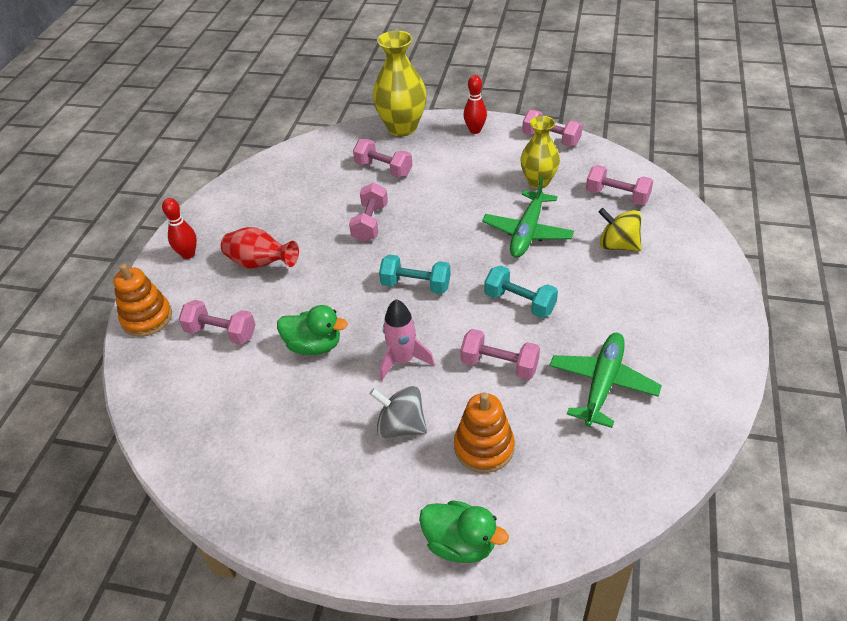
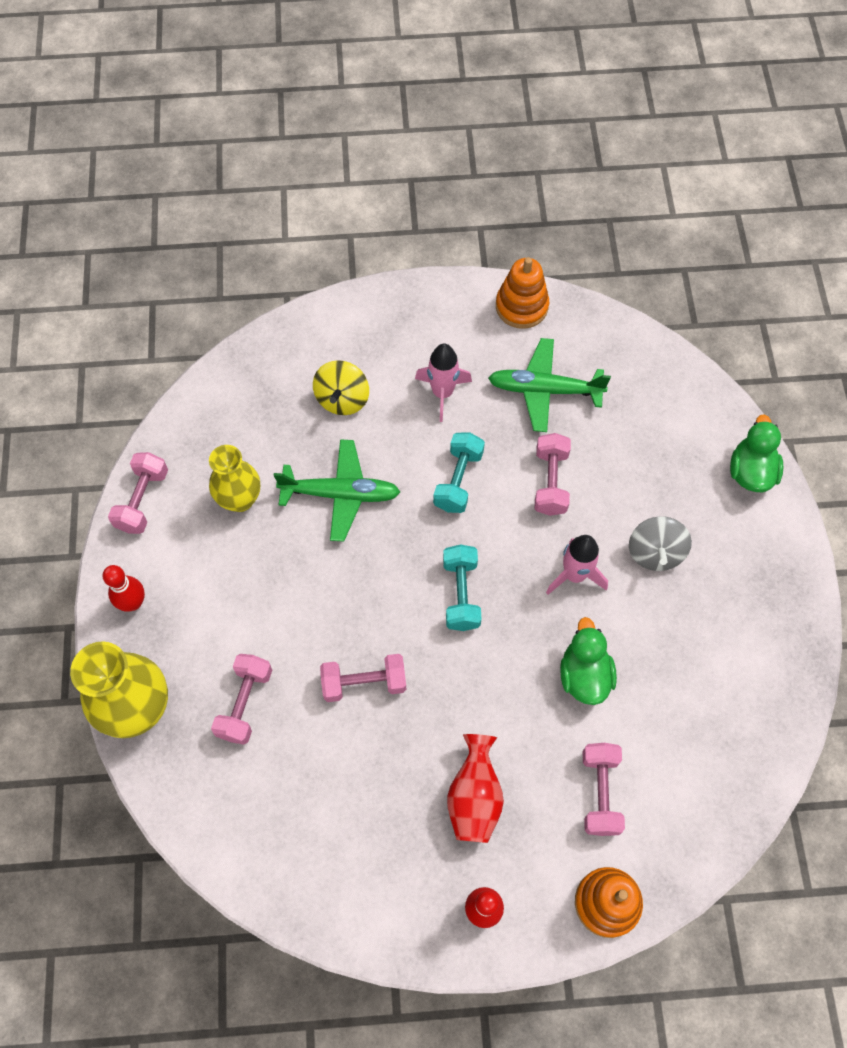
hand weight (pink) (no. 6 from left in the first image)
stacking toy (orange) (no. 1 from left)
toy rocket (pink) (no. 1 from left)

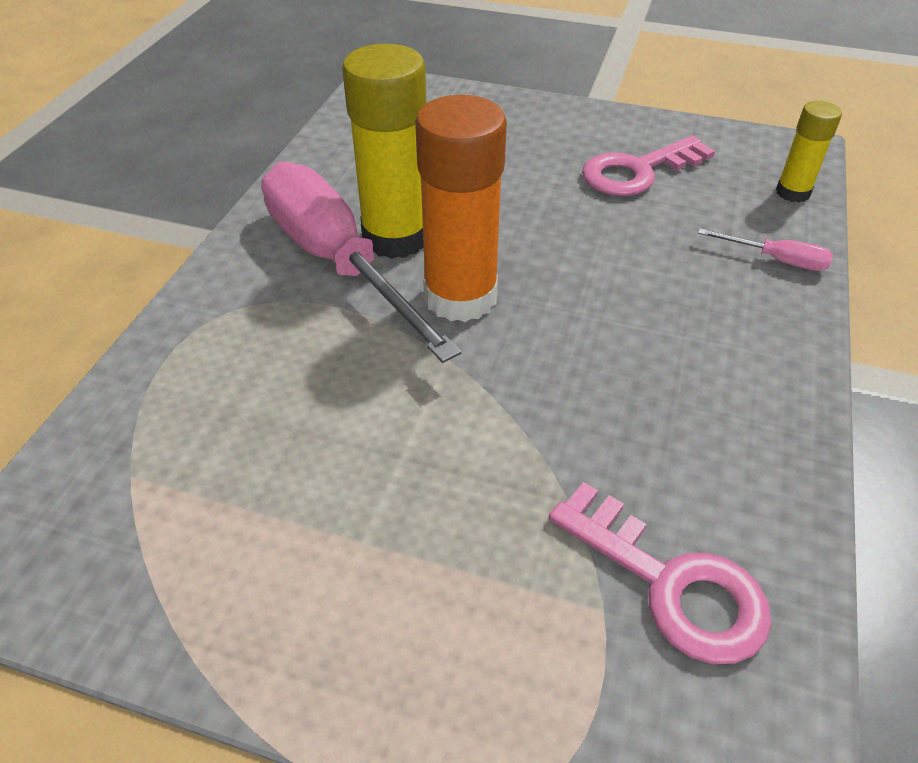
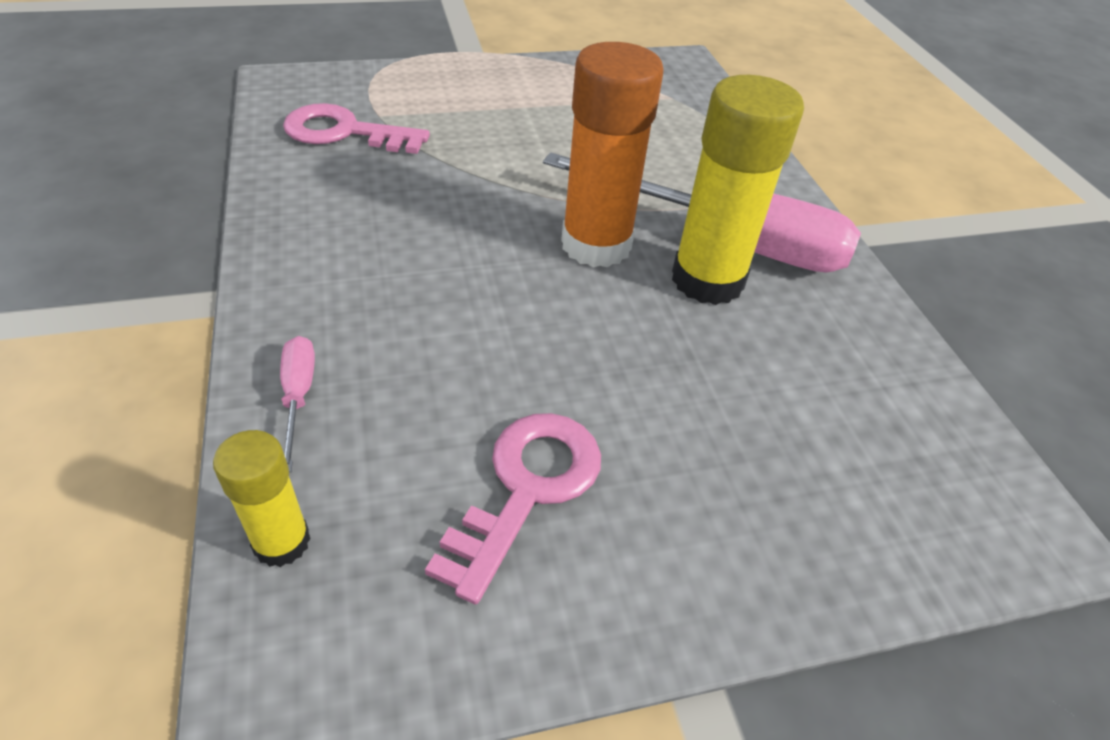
screwdriver (pink) (no. 1 from left)

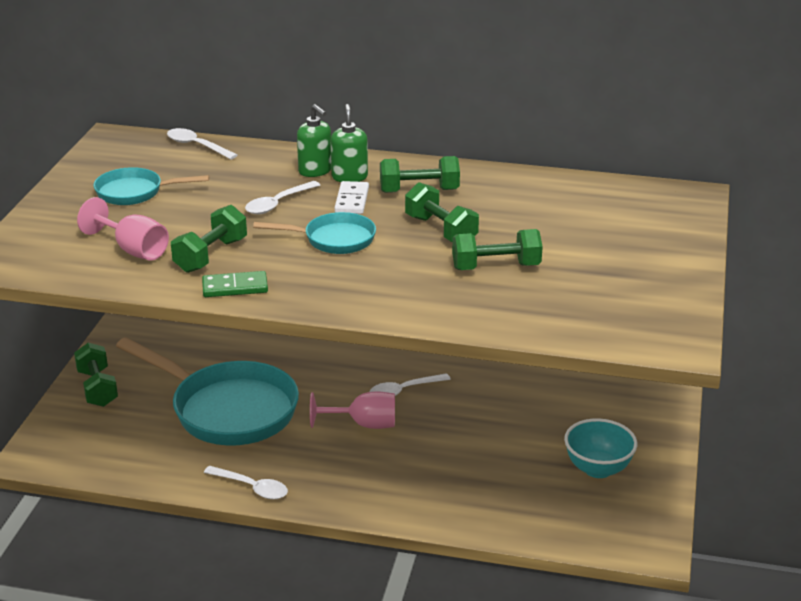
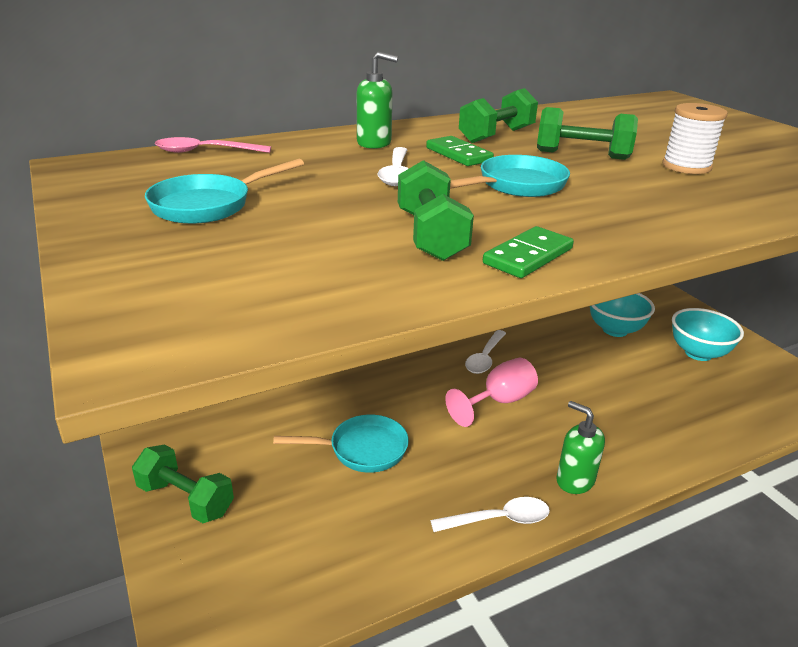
soap dispenser (green) (no. 2 from left)
teaspoon (pink)
domino tile (green) (no. 1 from left)
goblet (pink) (no. 1 from left in the first image)
bobbin (pure white)
skillet (teal) (no. 2 from left)
deep dish (teal) (no. 1 from left)

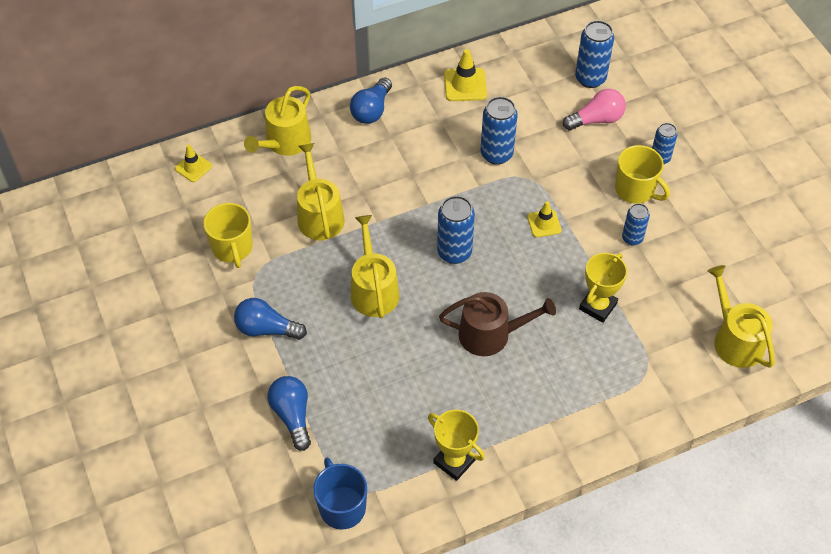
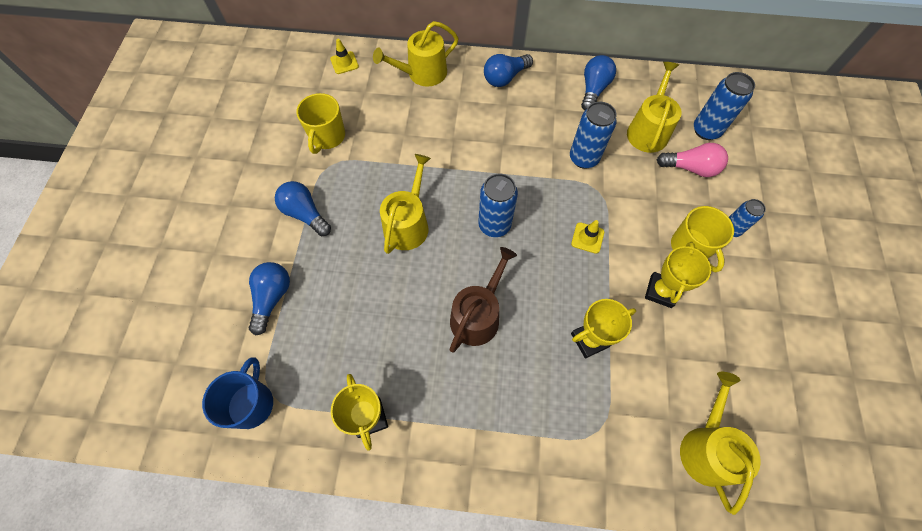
light bulb (blue) (no. 4 from left)
sprinkling can (bright yellow) (no. 3 from left)
prize cup (bright yellow) (no. 3 from left)
sprinkling can (brown)

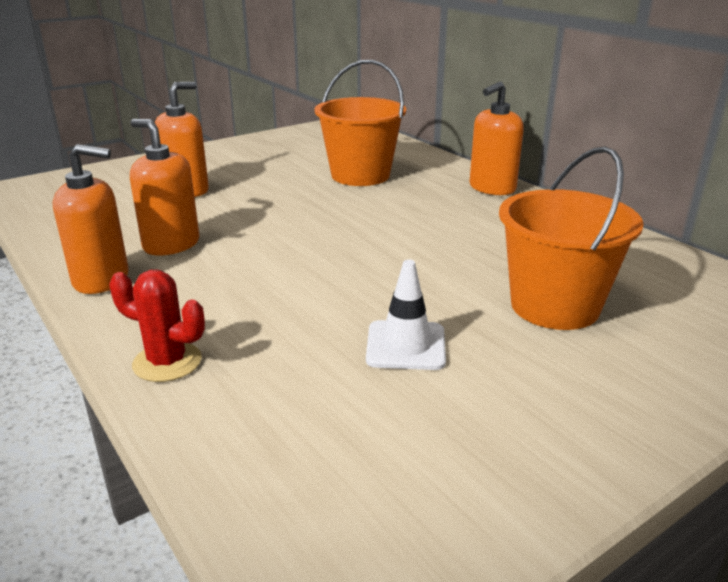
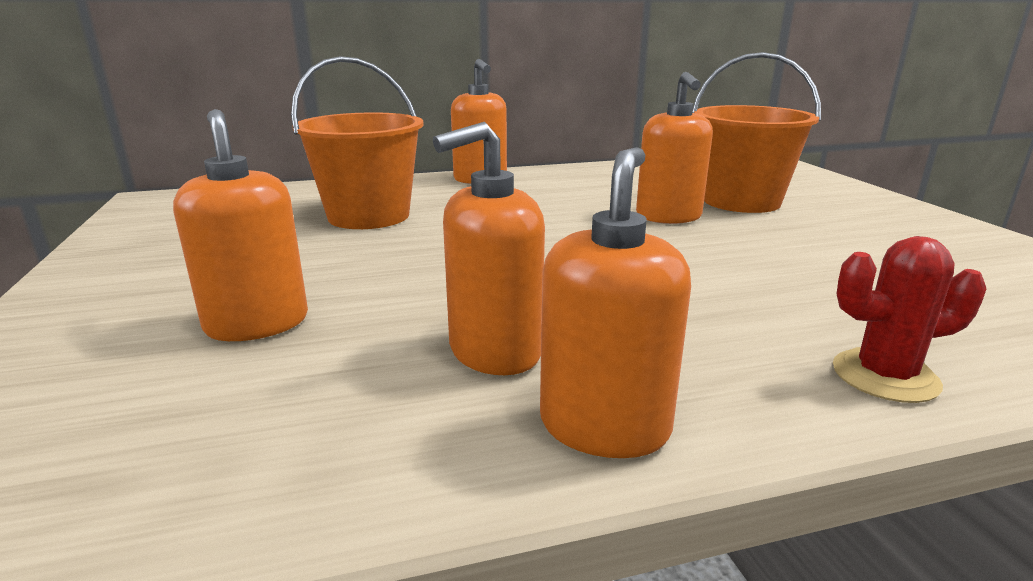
traffic cone (pure white)
cactus (crimson)
soap dispenser (orange) (no. 5 from left)

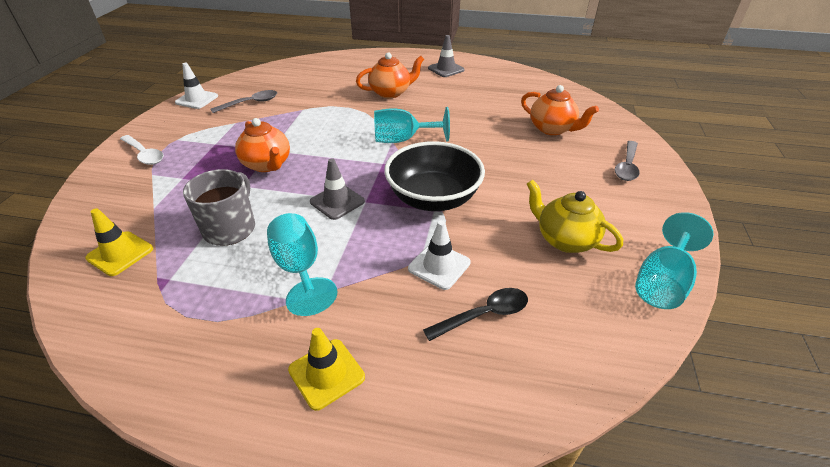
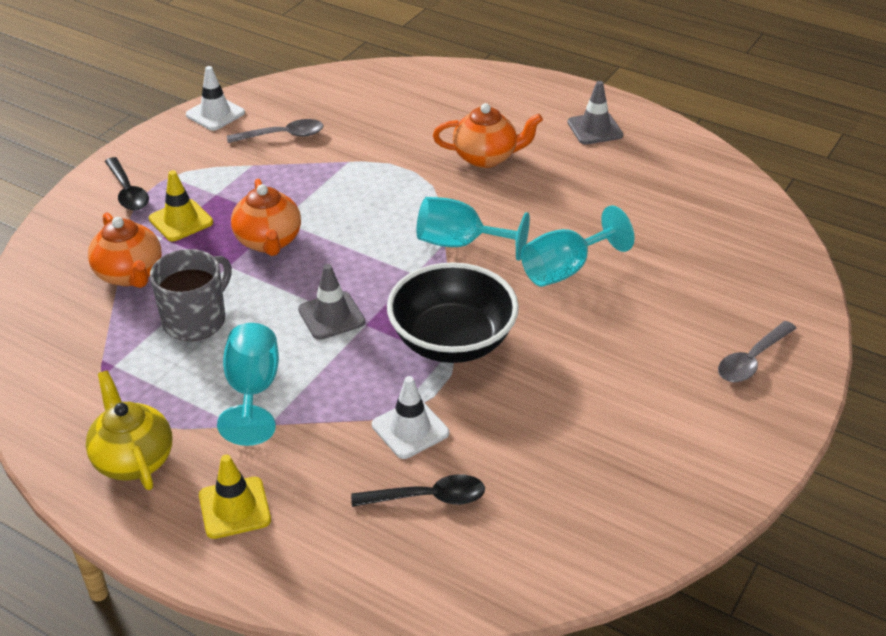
china teapot (orange) (no. 1 from left)
teaspoon (ebony) (no. 1 from left)
china teapot (bright yellow)
traffic cone (bright yellow) (no. 1 from left)
goblet (teal) (no. 3 from left)

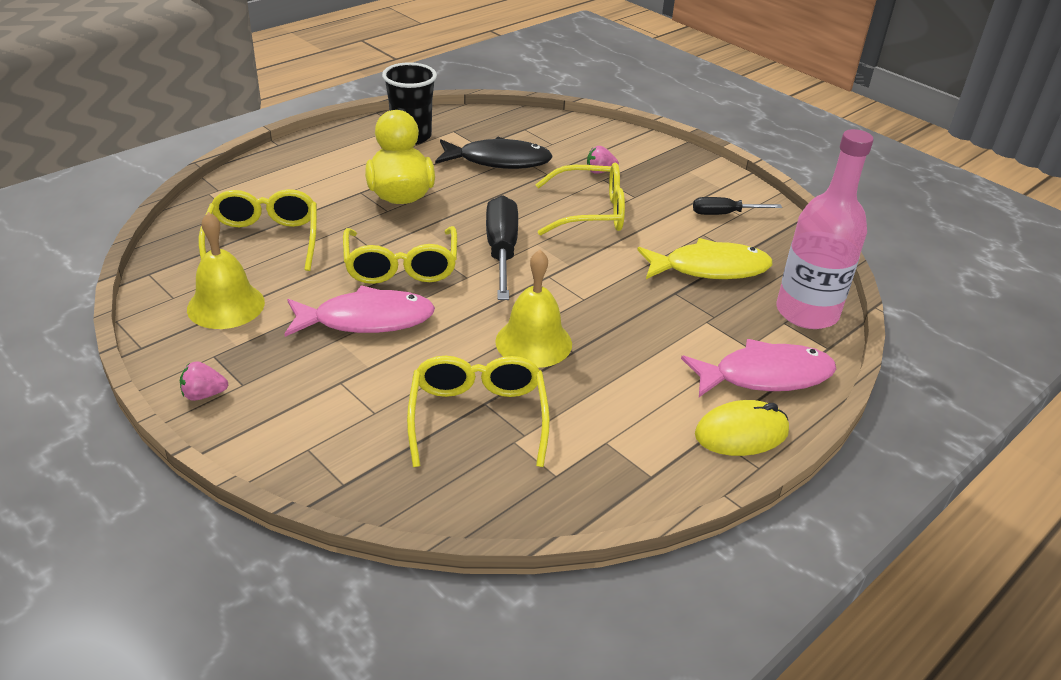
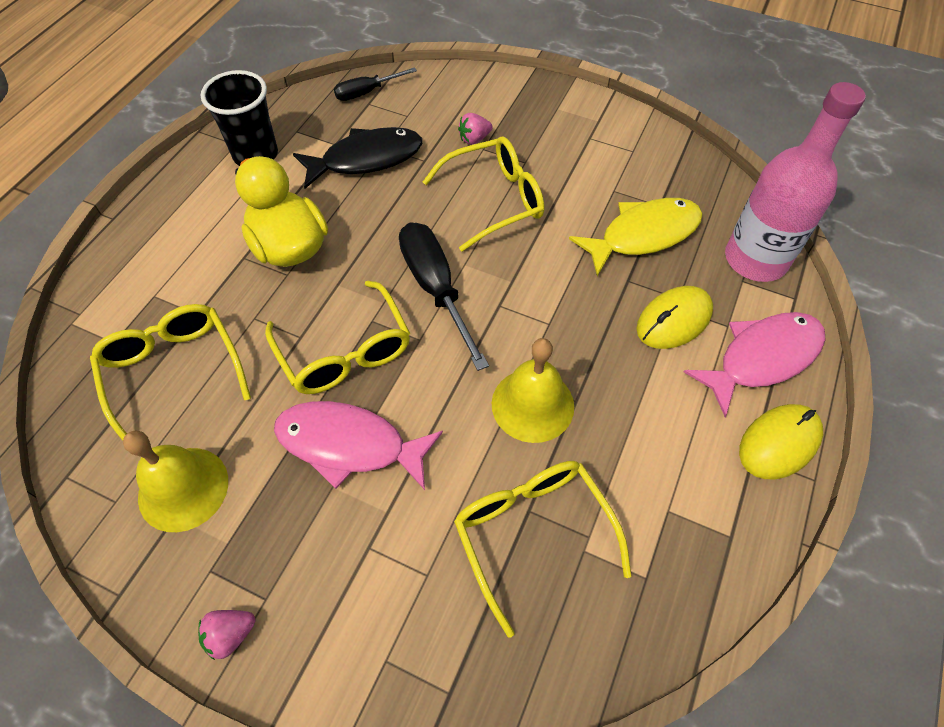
screwdriver (ebony) (no. 1 from left)
toy fish (pink) (no. 1 from left)
PC mouse (bright yellow) (no. 1 from left)

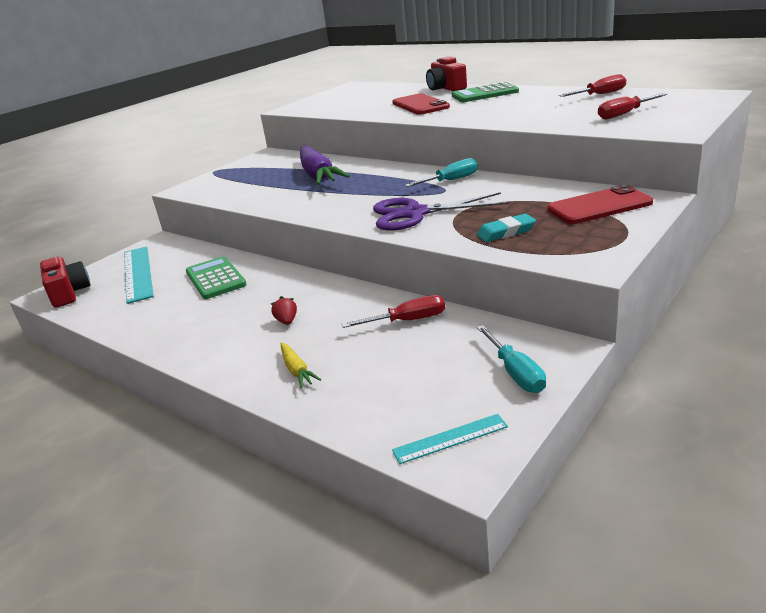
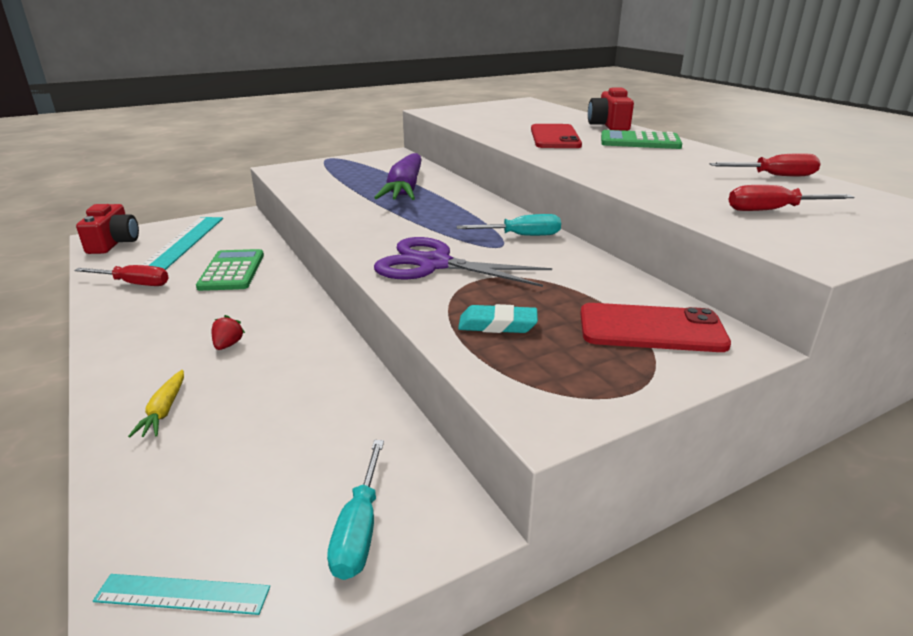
screwdriver (crimson) (no. 1 from left)

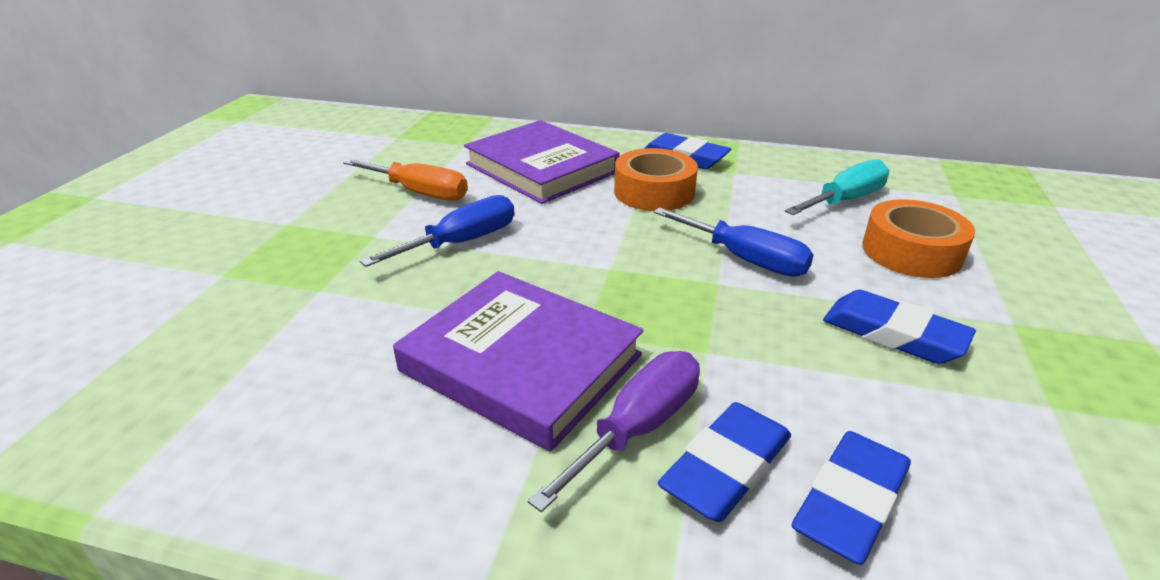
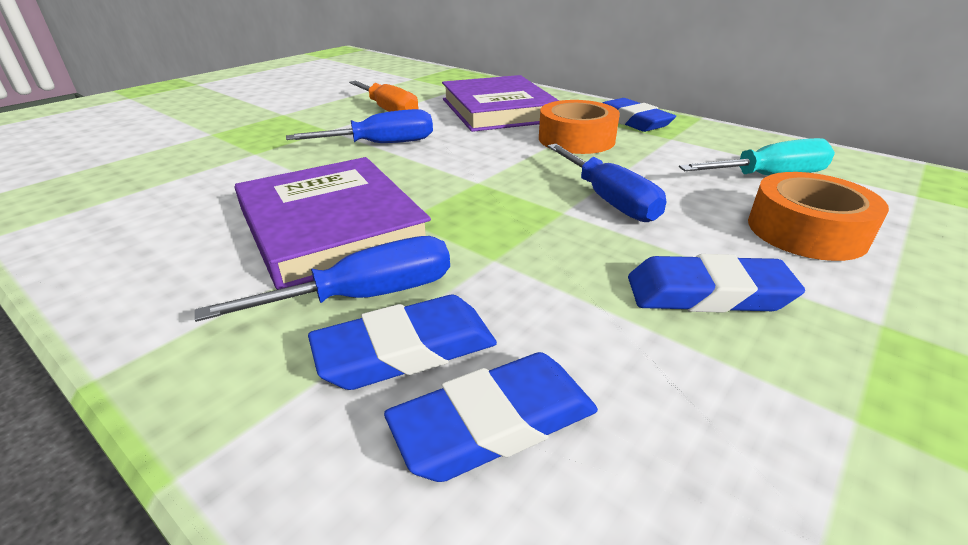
eraser (blue) (no. 4 from left)
screwdriver (blue) (no. 1 from left)

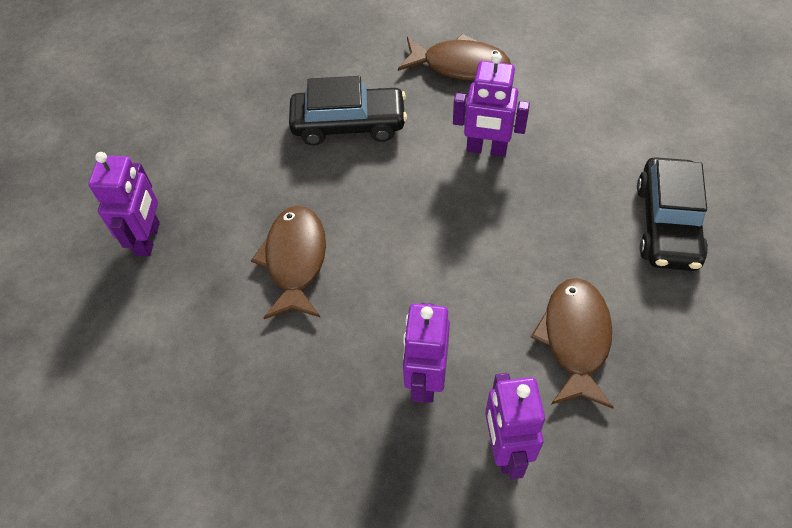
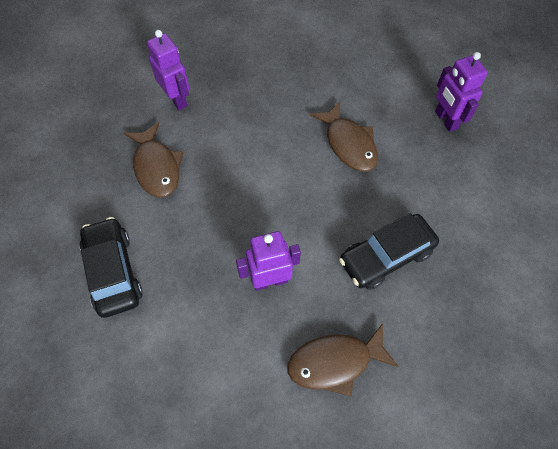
toy robot (royal purple) (no. 2 from left in the first image)

